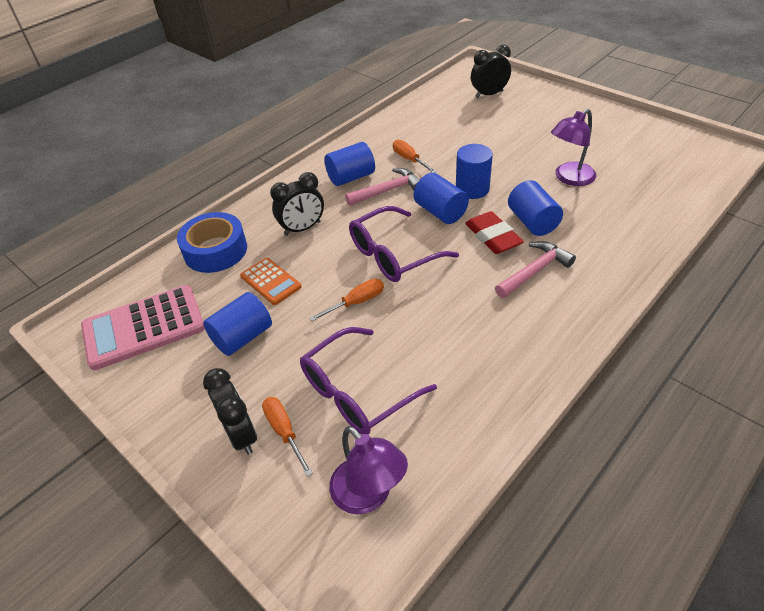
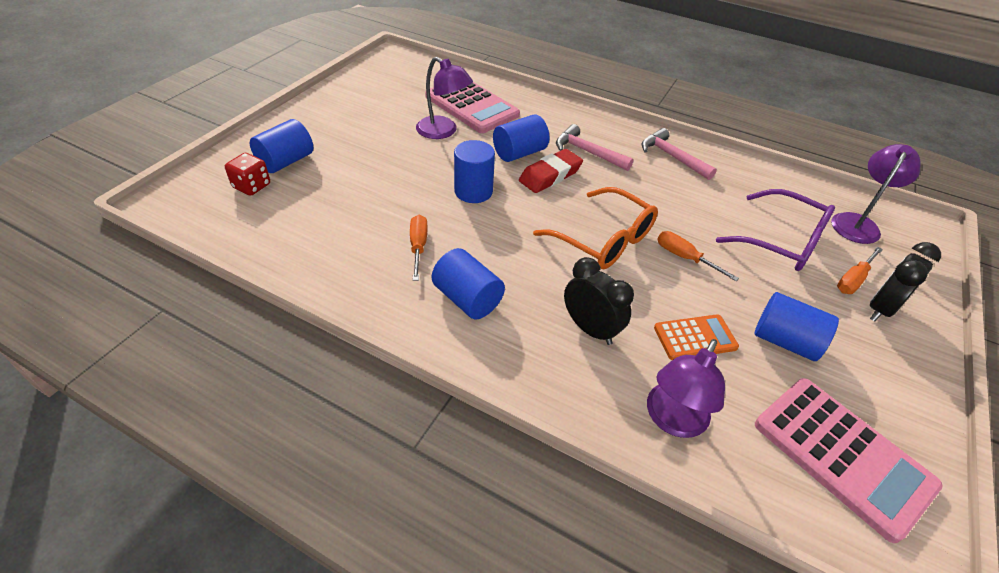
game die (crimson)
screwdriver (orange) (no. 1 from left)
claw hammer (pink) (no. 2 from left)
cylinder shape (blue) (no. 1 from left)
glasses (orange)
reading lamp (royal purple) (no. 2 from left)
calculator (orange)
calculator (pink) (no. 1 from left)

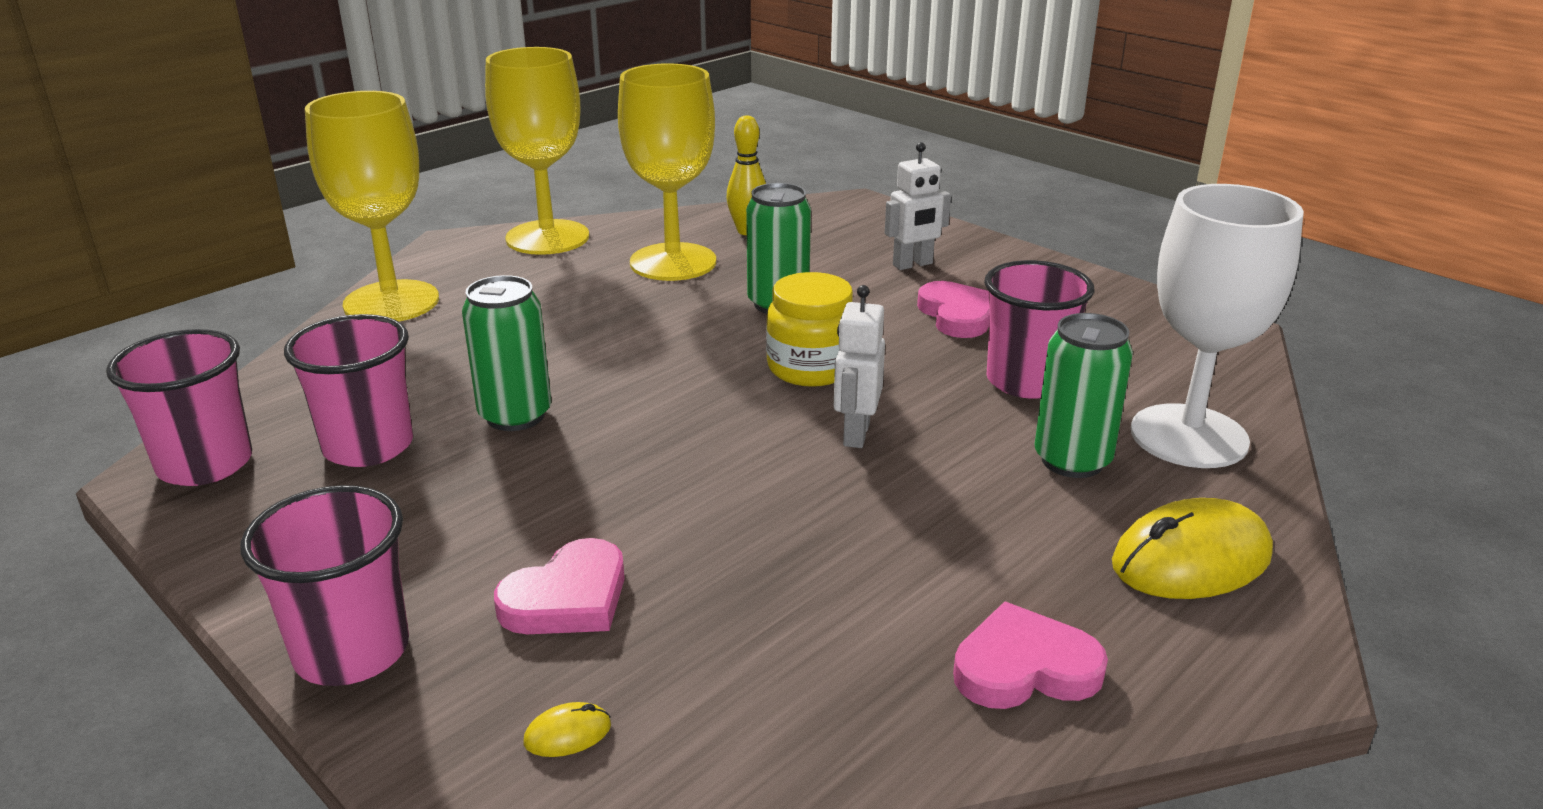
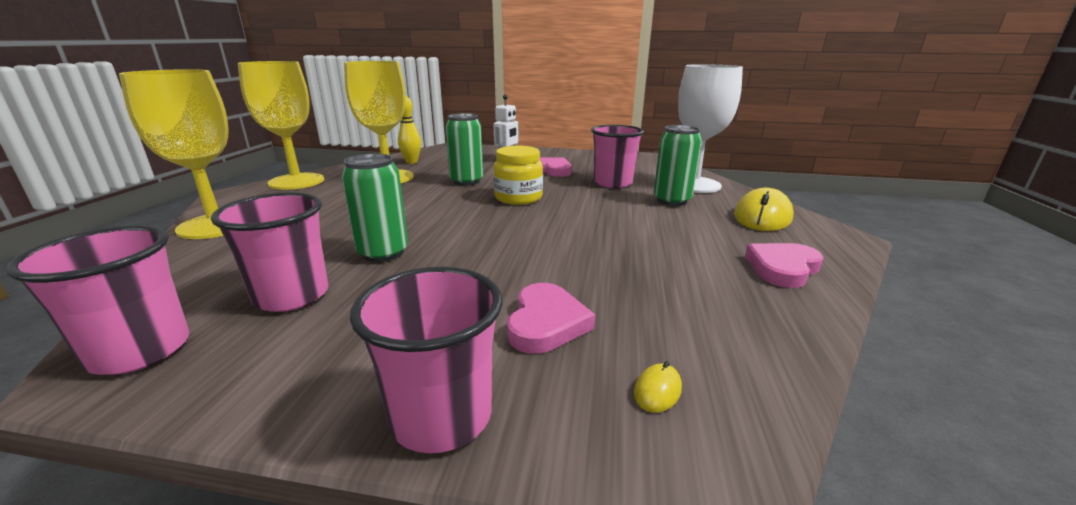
toy robot (pure white) (no. 1 from left in the first image)

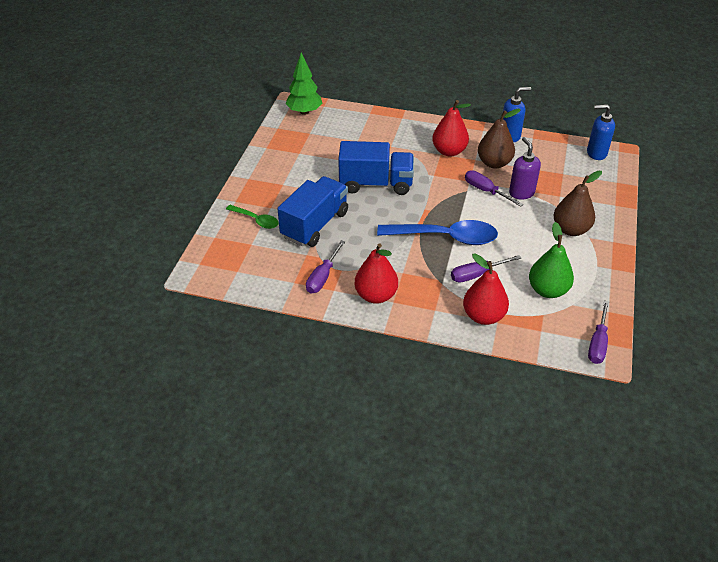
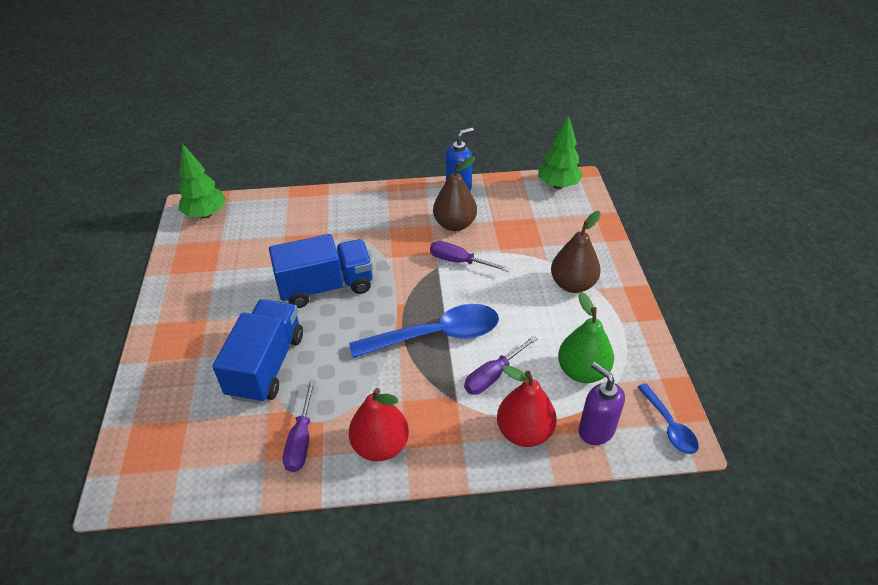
toy pear (crimson) (no. 2 from left in the first image)
toy tree (green) (no. 2 from left)
soap dispenser (royal purple)
teaspoon (green)
teaspoon (blue) (no. 2 from left)

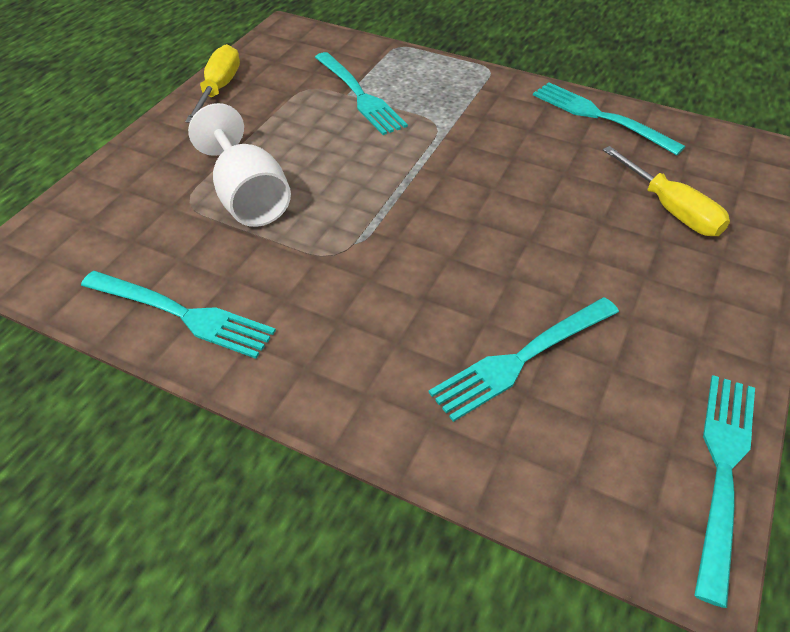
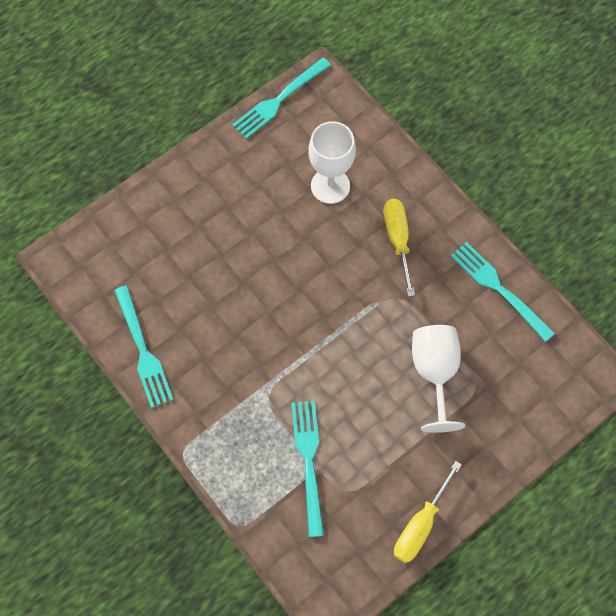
screwdriver (bright yellow) (no. 1 from left)
goblet (pure white) (no. 1 from left)

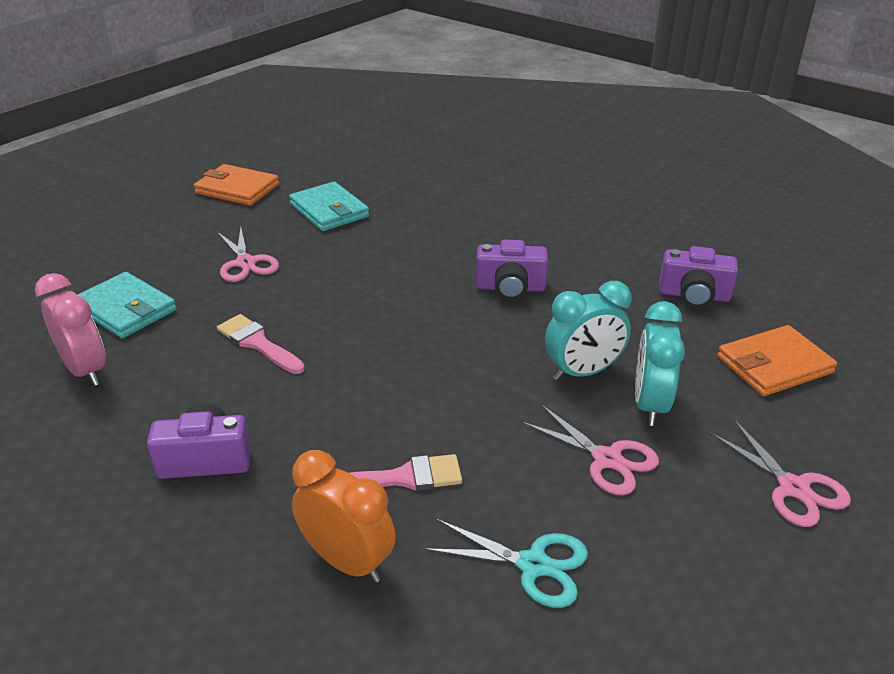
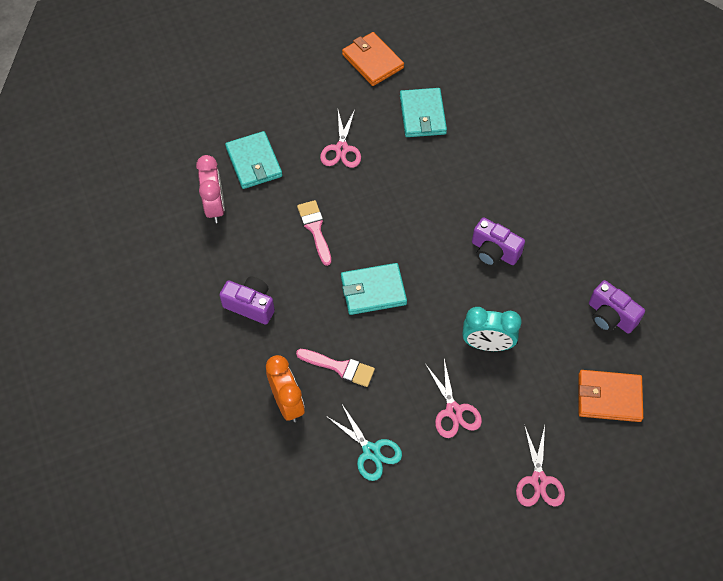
clock (teal) (no. 2 from left in the first image)
wallet (teal) (no. 2 from left)

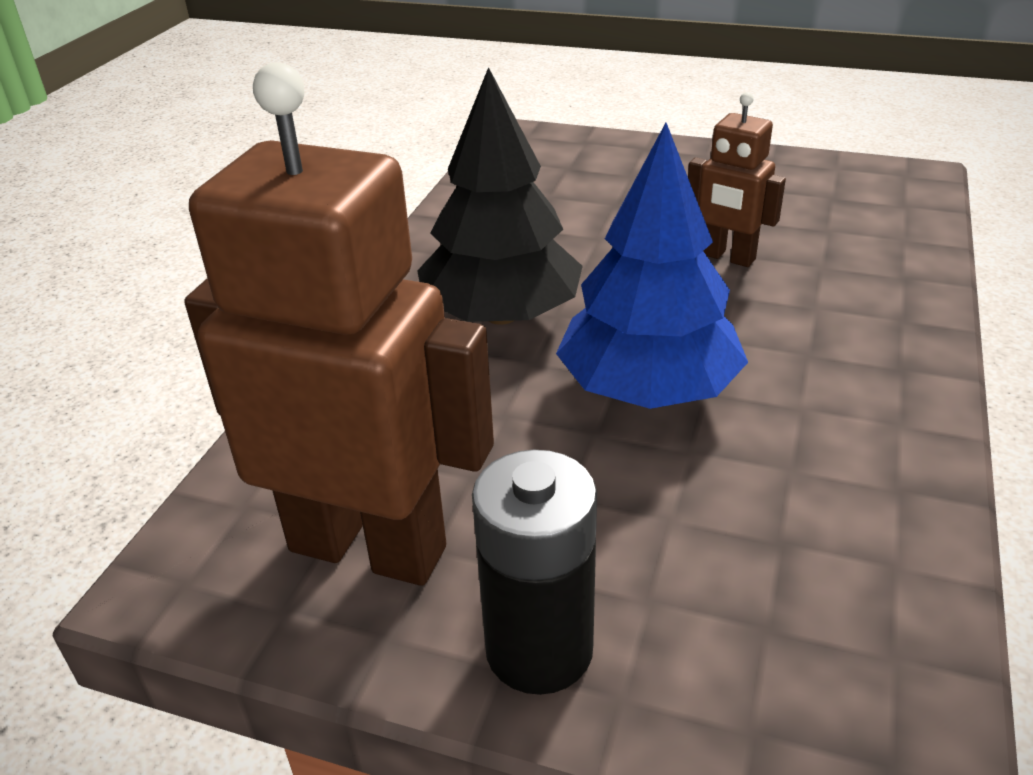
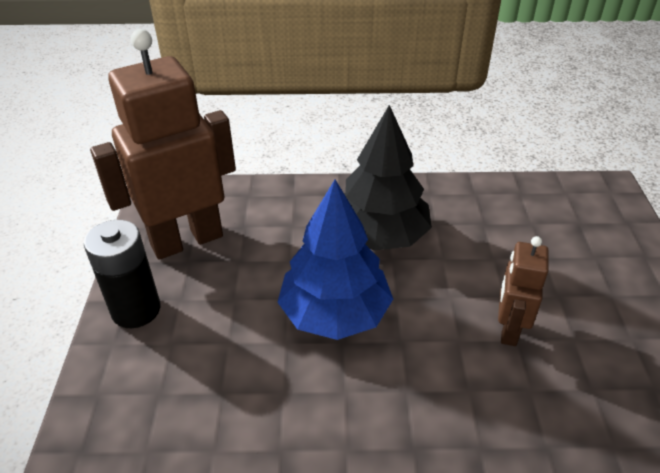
toy robot (brown) (no. 1 from left)

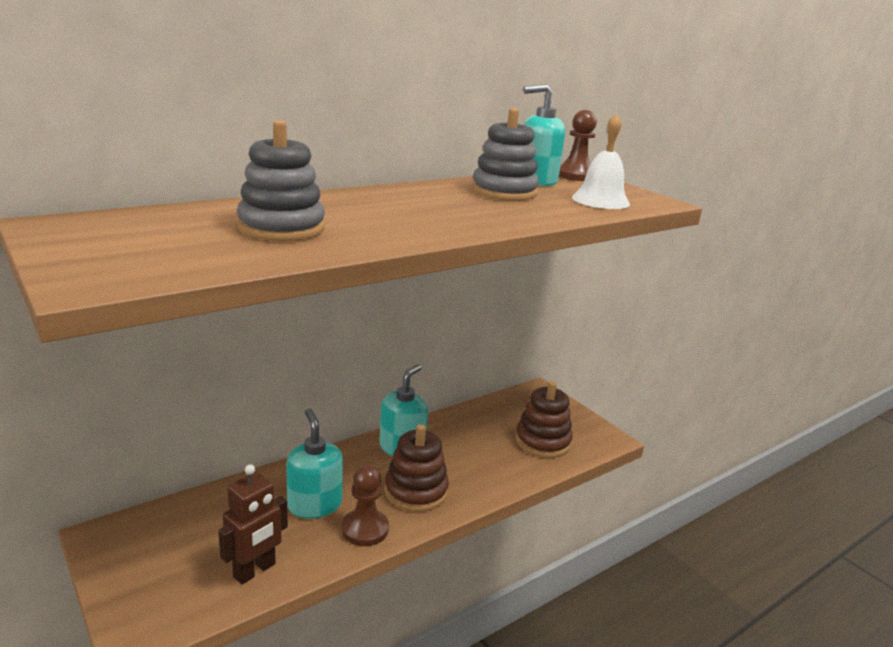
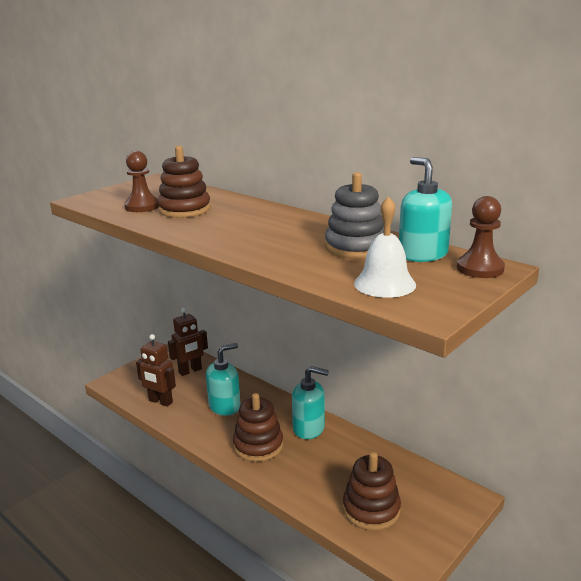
stacking toy (brown) (no. 1 from left)
pawn (brown) (no. 1 from left)
toy robot (brown) (no. 2 from left)

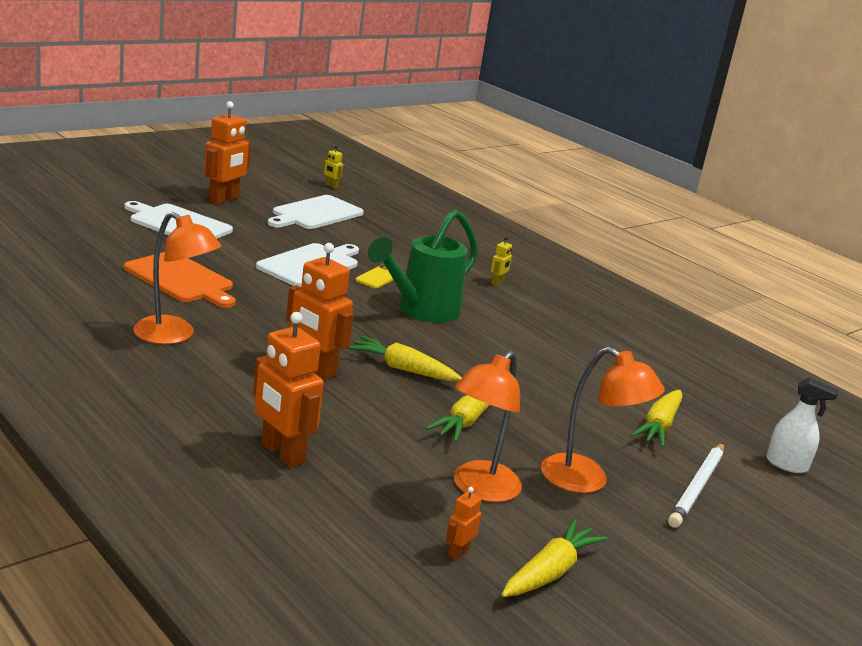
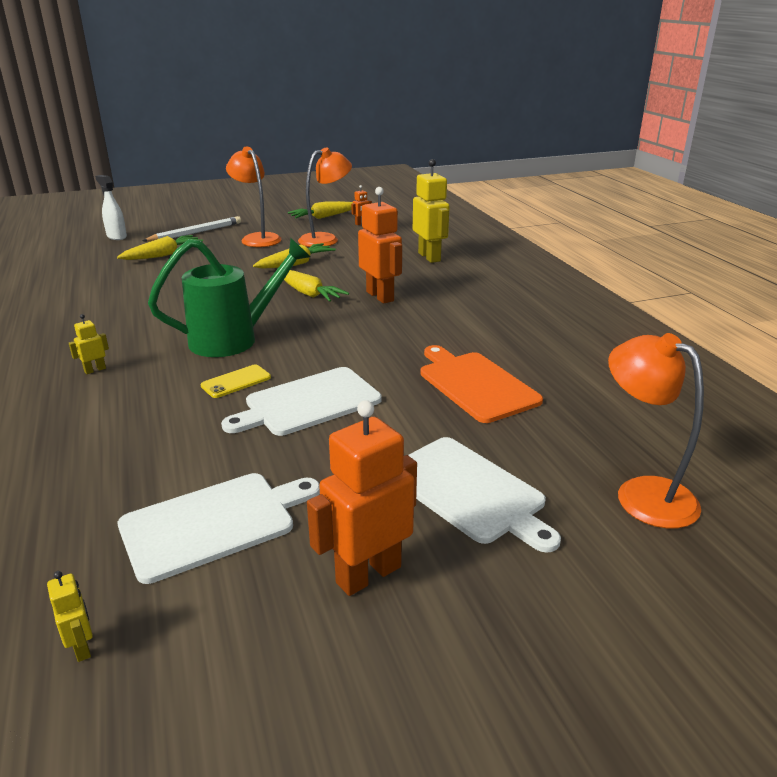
reading lamp (orange) (no. 3 from left)
toy robot (bright yellow) (no. 3 from left)

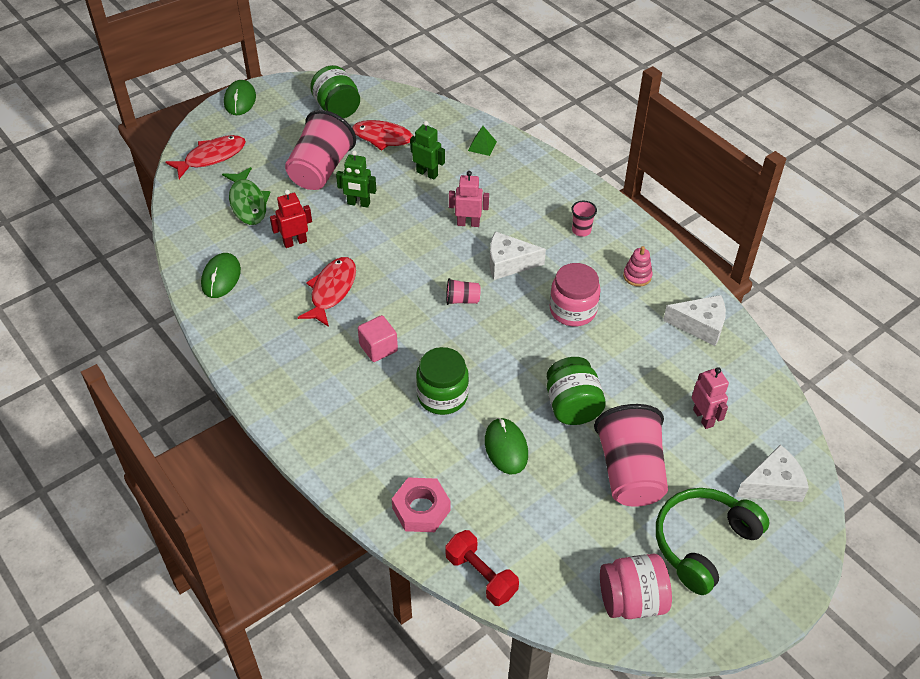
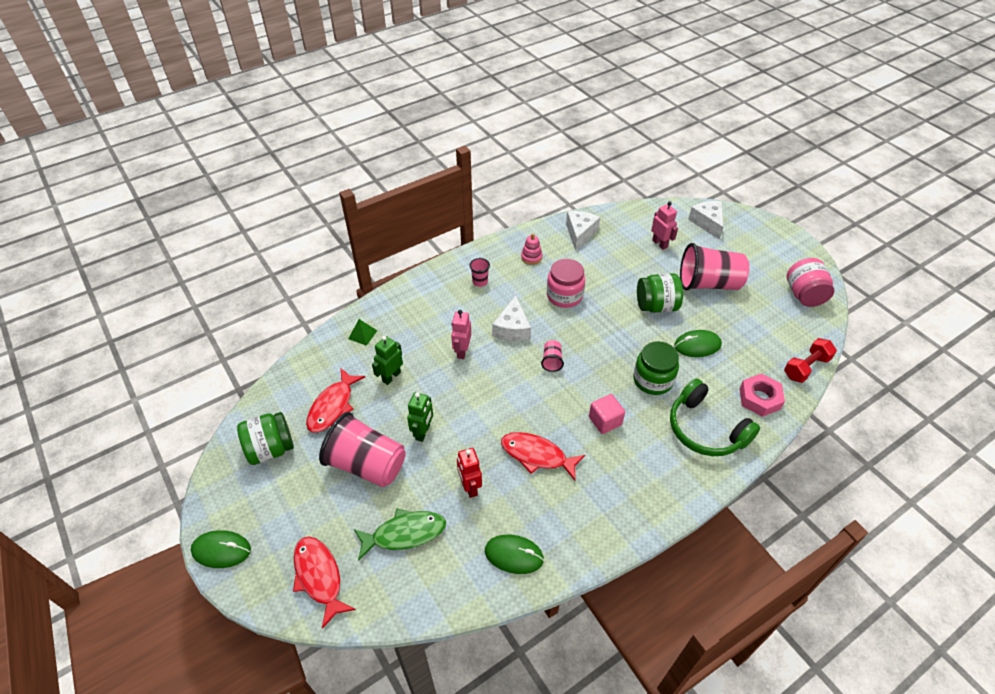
toy robot (pink) (no. 2 from left)
headset (green)

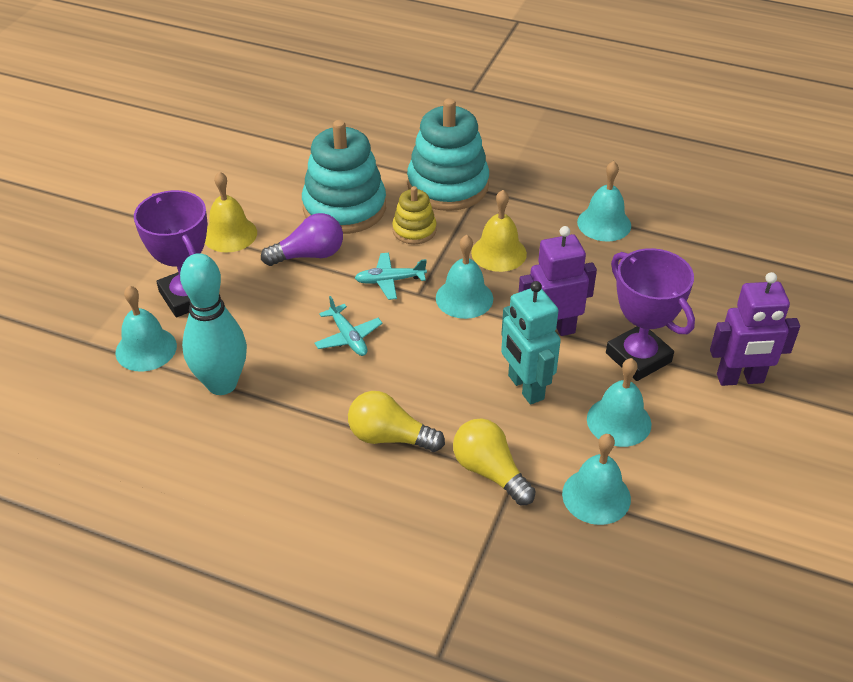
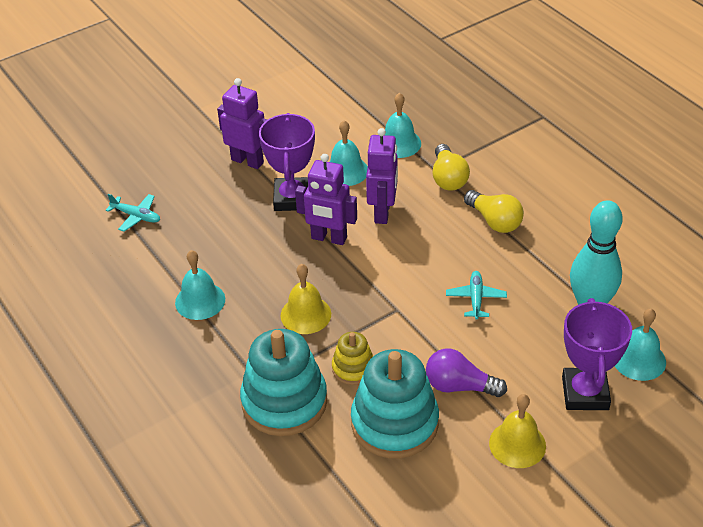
hand bell (teal) (no. 2 from left in the first image)
aeroplane (teal) (no. 1 from left)
toy robot (royal purple) (no. 3 from left)

